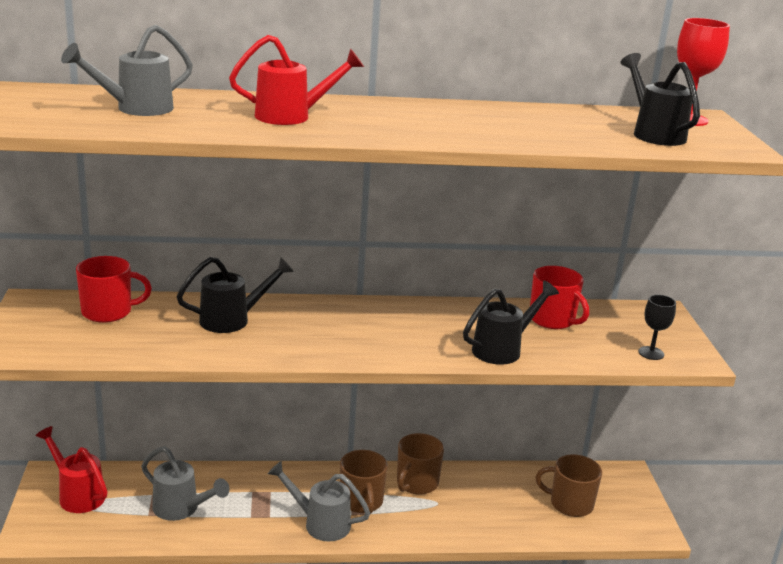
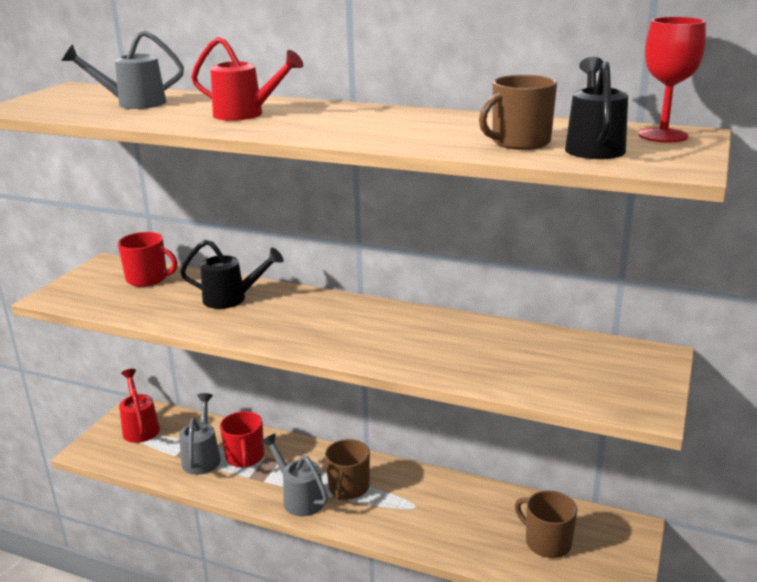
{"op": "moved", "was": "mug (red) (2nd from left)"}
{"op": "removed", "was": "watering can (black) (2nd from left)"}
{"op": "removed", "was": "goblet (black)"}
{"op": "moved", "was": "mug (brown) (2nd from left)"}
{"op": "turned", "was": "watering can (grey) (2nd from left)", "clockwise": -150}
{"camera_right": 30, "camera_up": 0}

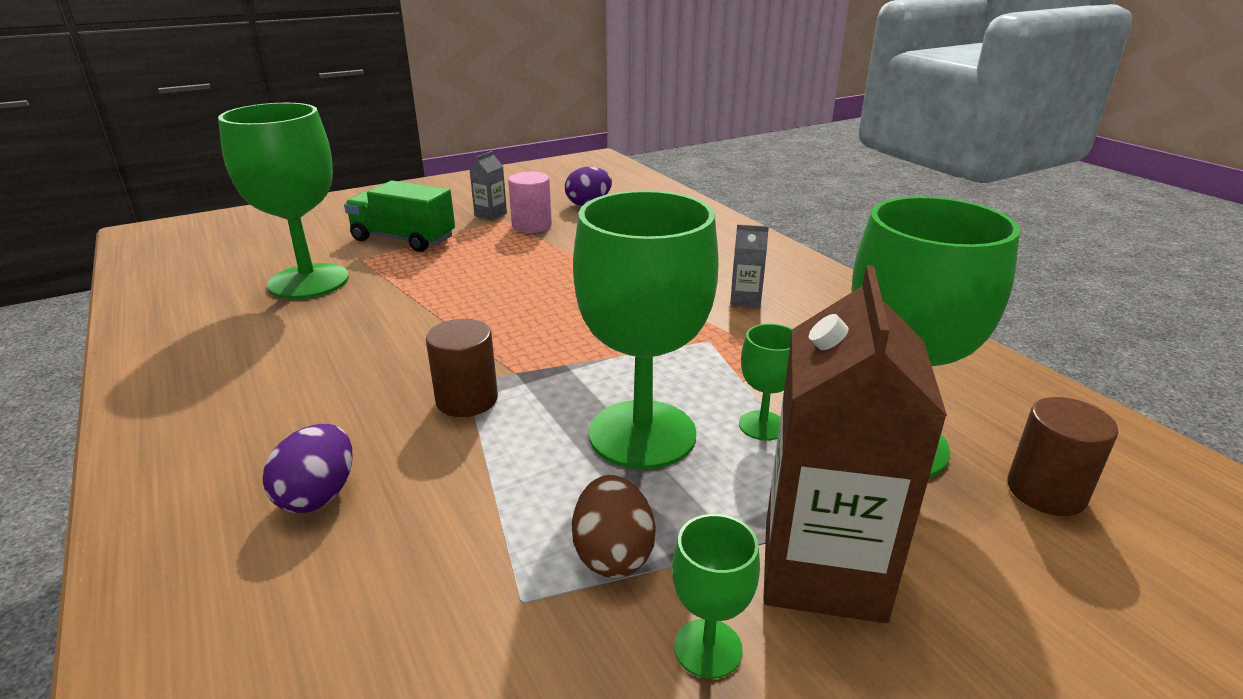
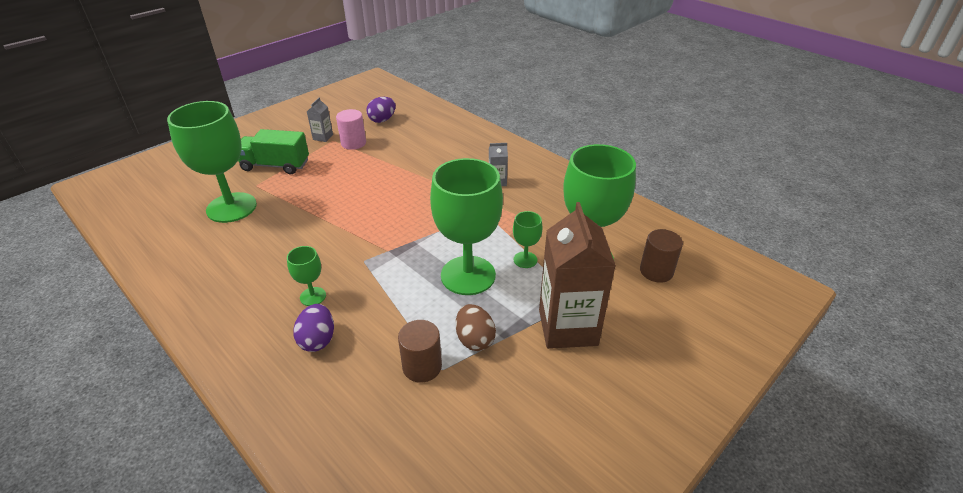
{"op": "moved", "was": "cylinder (brown) (1st from left)"}
{"op": "moved", "was": "goblet (green) (3rd from left in the first image)", "now": "goblet (green) (2nd from left)"}
{"camera_right": -15, "camera_up": 10}

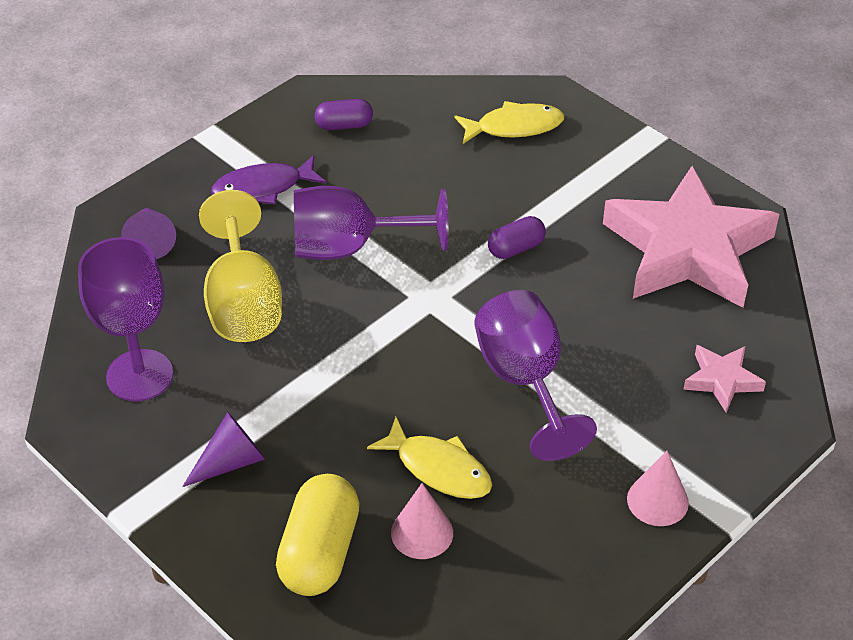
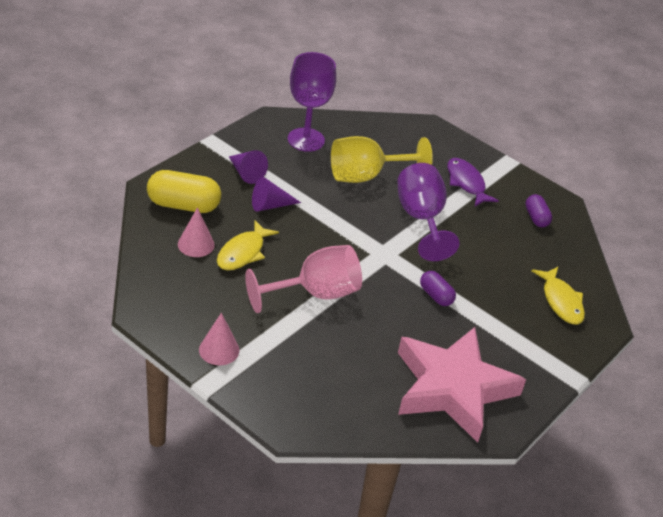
{"op": "moved", "was": "cone (purple) (1st from left in the first image)", "now": "cone (purple) (2nd from left)"}
{"op": "recoloured", "was": "goblet (purple) (3rd from left)", "now": "goblet (pink)"}
{"op": "removed", "was": "star (pink) (2nd from left)"}
{"camera_right": 80, "camera_up": -5}

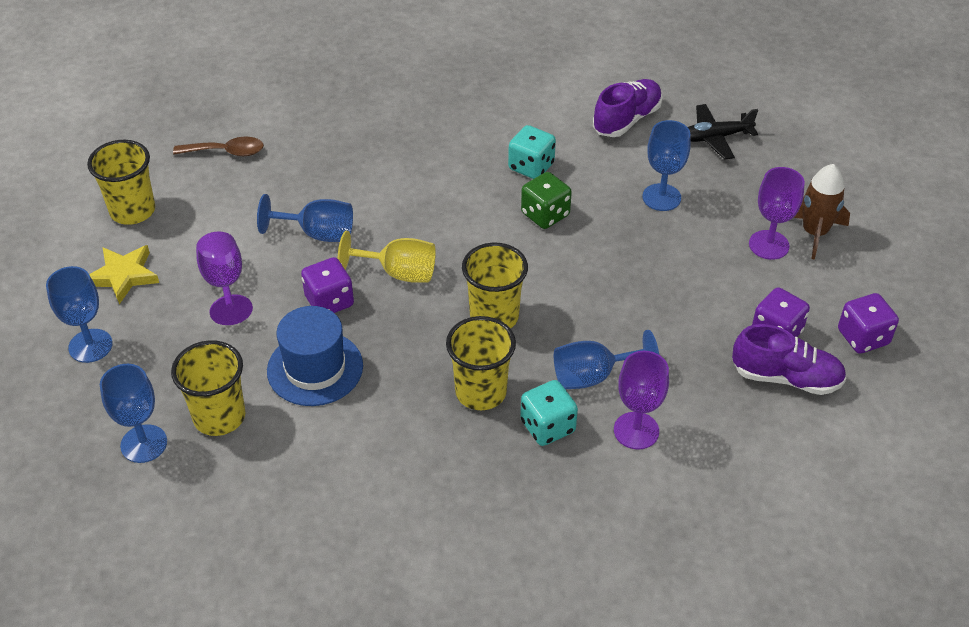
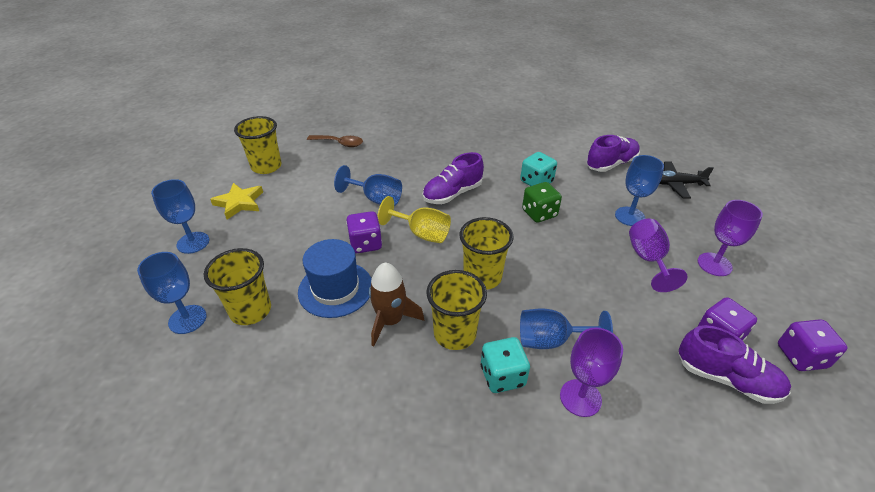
{"op": "moved", "was": "rocket (brown)"}
{"op": "moved", "was": "goblet (purple) (1st from left in the first image)", "now": "goblet (purple) (2nd from left)"}
{"op": "added", "now": "shoe (purple) (1st from left)"}
{"camera_right": 15, "camera_up": -5}

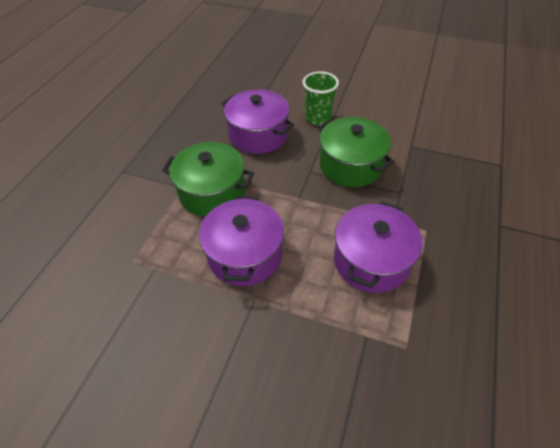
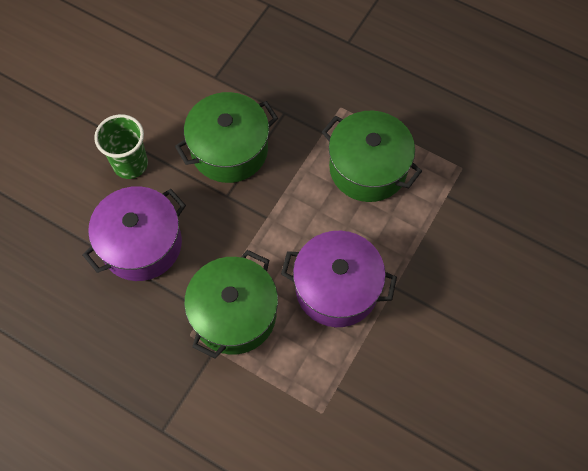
{"op": "recoloured", "was": "pot (purple) (3rd from left)", "now": "pot (green) (3rd from left)"}
{"camera_right": -80, "camera_up": 15}

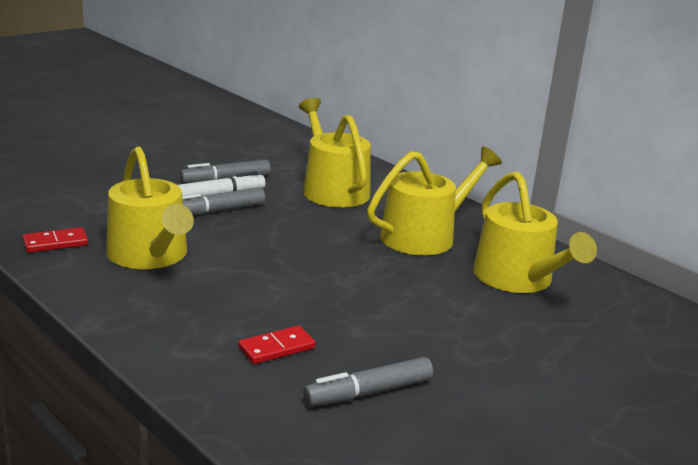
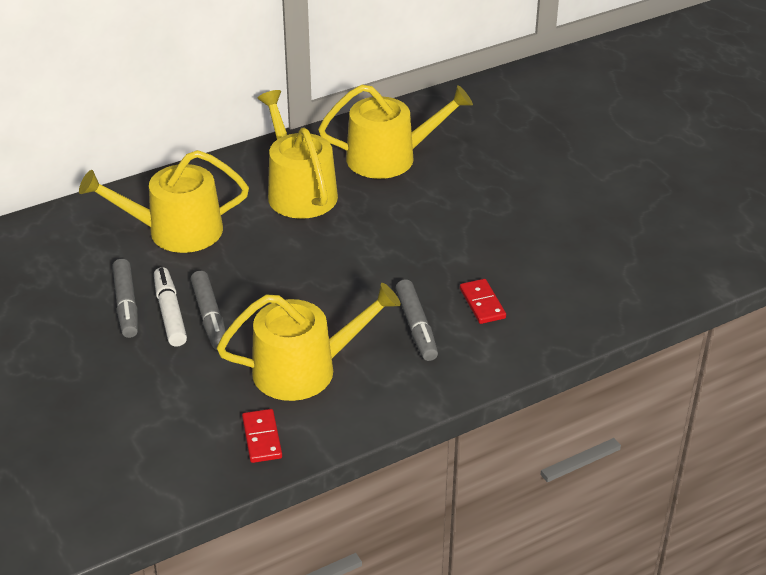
{"op": "moved", "was": "marker (grey) (3rd from left)"}
{"camera_right": -75, "camera_up": 15}

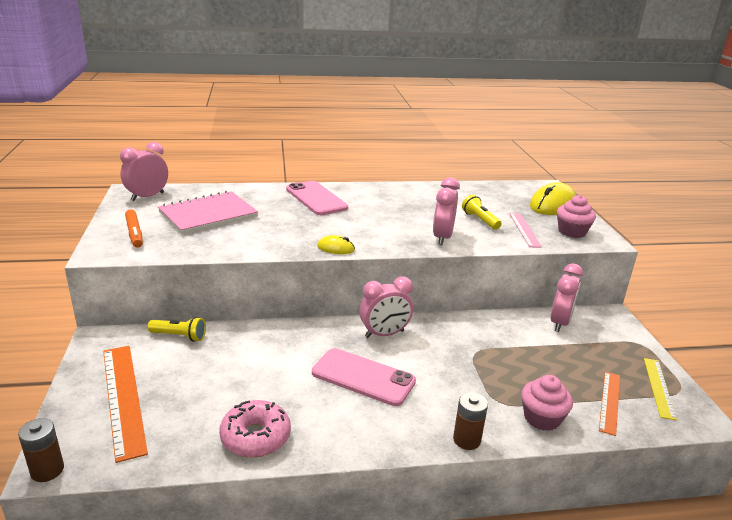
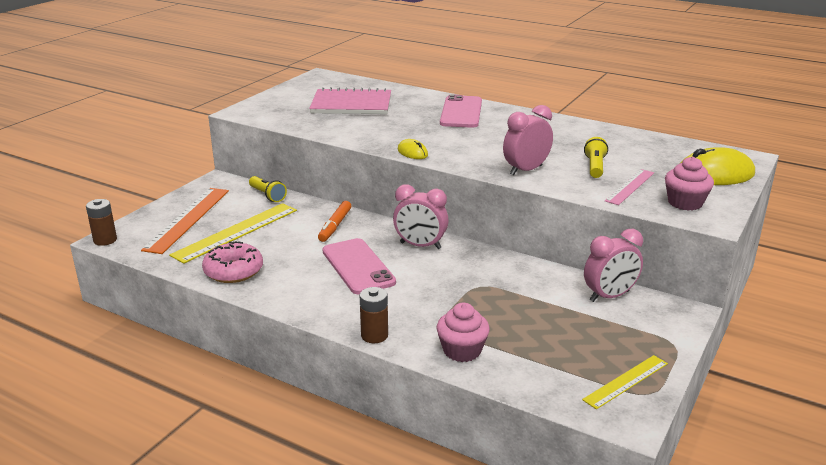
{"op": "removed", "was": "clock (pink) (1st from left)"}
{"op": "moved", "was": "marker (orange)"}
{"op": "removed", "was": "ruler (orange) (2nd from left)"}
{"op": "added", "now": "ruler (yellow) (1st from left)"}
{"camera_right": 40, "camera_up": 0}

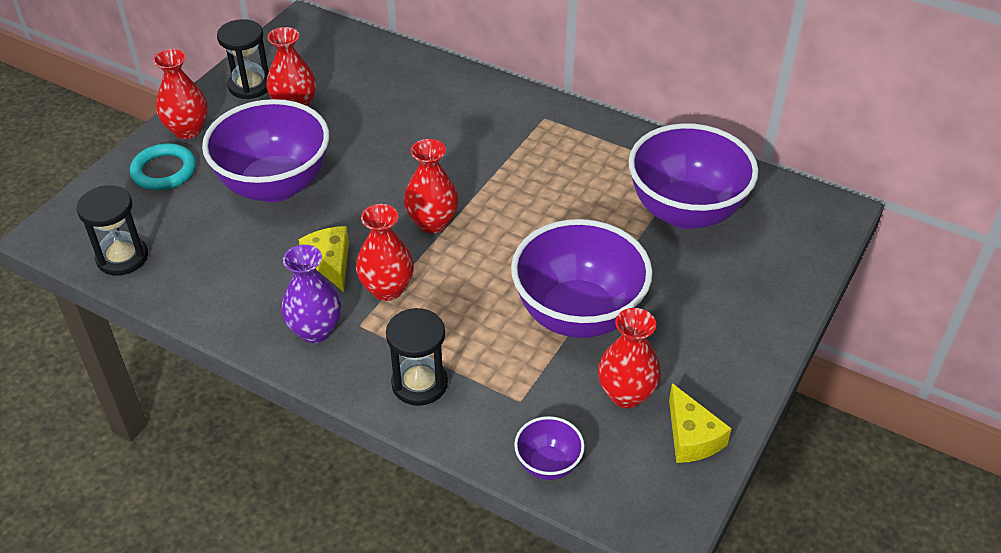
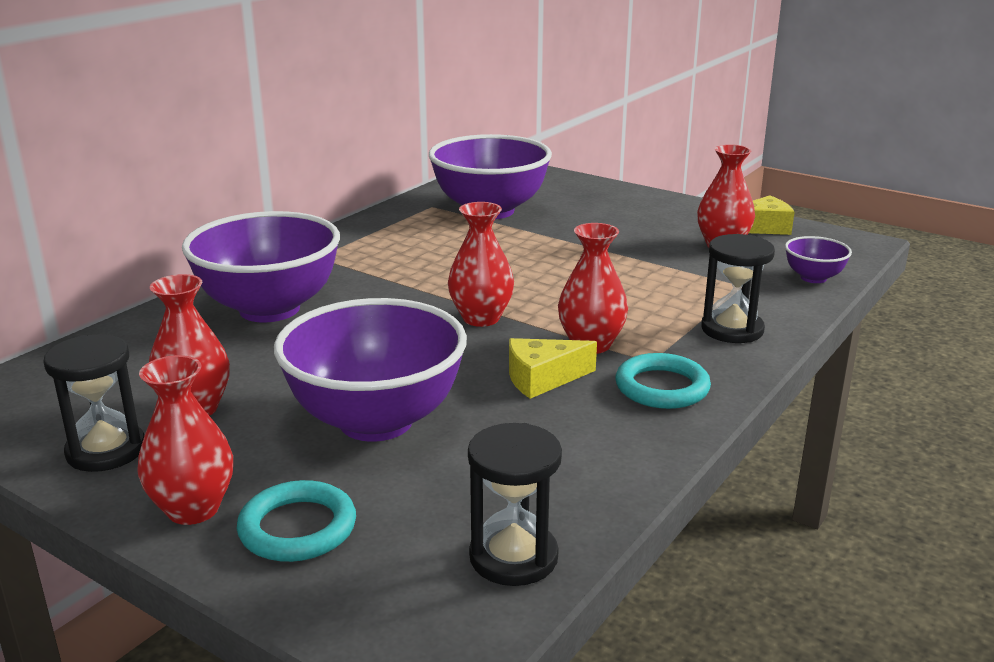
{"op": "moved", "was": "bowl (purple) (3rd from left in the first image)", "now": "bowl (purple) (1st from left)"}
{"op": "replaced", "was": "vase (purple)", "now": "ring (turquoise) (2nd from left)"}
{"camera_right": -85, "camera_up": -20}

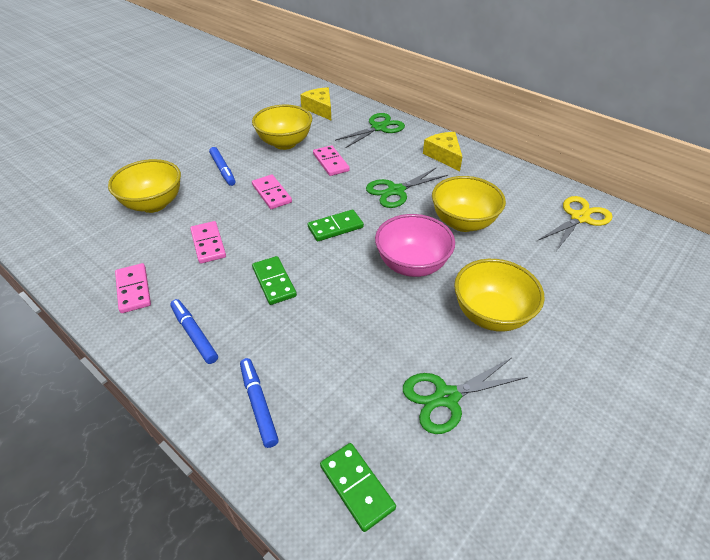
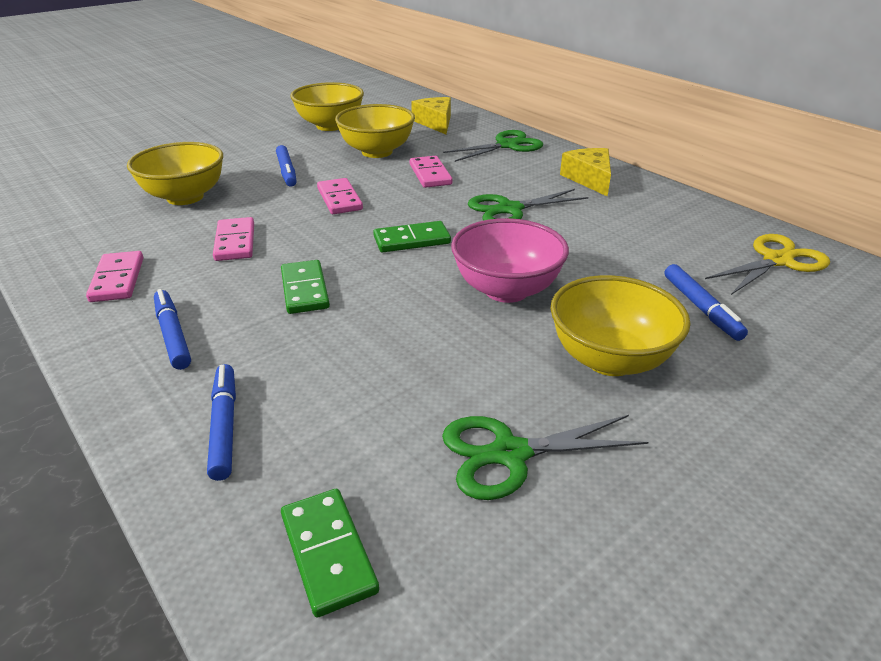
{"op": "moved", "was": "bowl (yellow) (3rd from left in the first image)", "now": "bowl (yellow) (2nd from left)"}
{"op": "added", "now": "marker (blue) (4th from left)"}
{"camera_right": 10, "camera_up": -10}

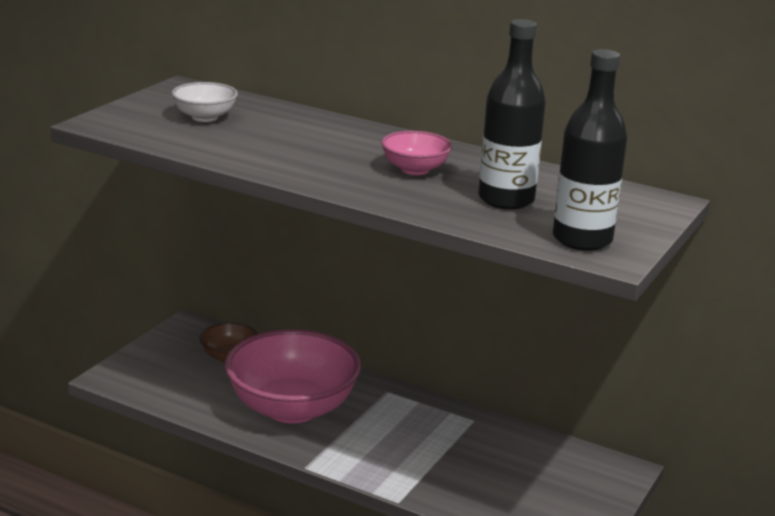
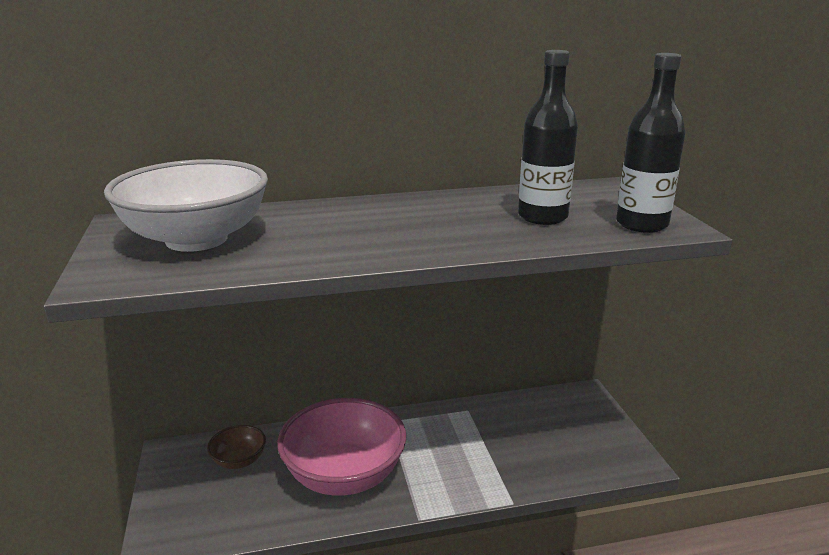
{"op": "resized", "was": "bowl (white)", "ratio": 2.14}
{"op": "removed", "was": "bowl (pink) (2nd from left)"}
{"camera_right": -40, "camera_up": 0}

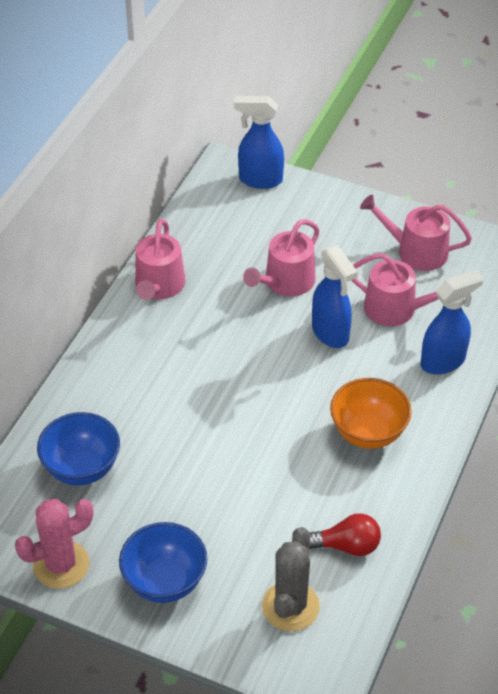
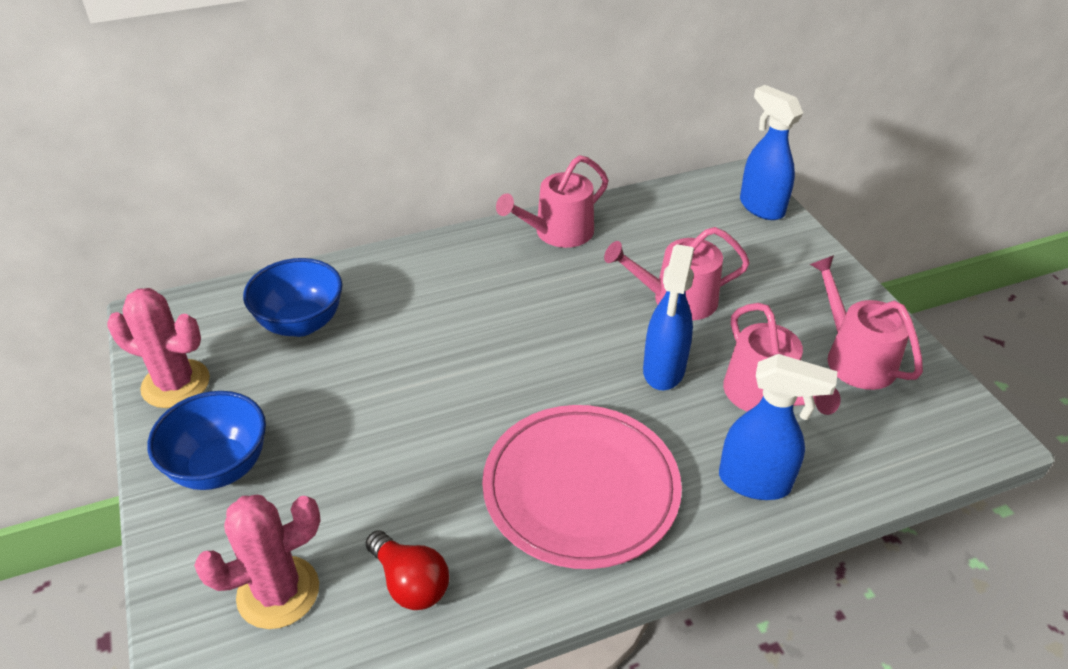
{"op": "replaced", "was": "bowl (orange)", "now": "plate (pink)"}
{"op": "recoloured", "was": "cactus (grey)", "now": "cactus (pink) (2nd from left)"}
{"camera_right": 45, "camera_up": -5}

